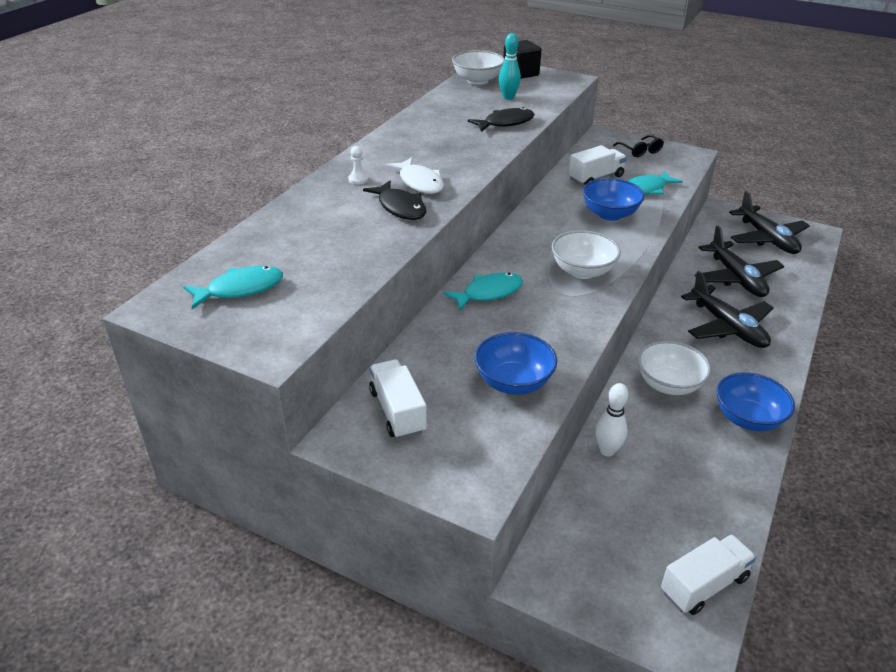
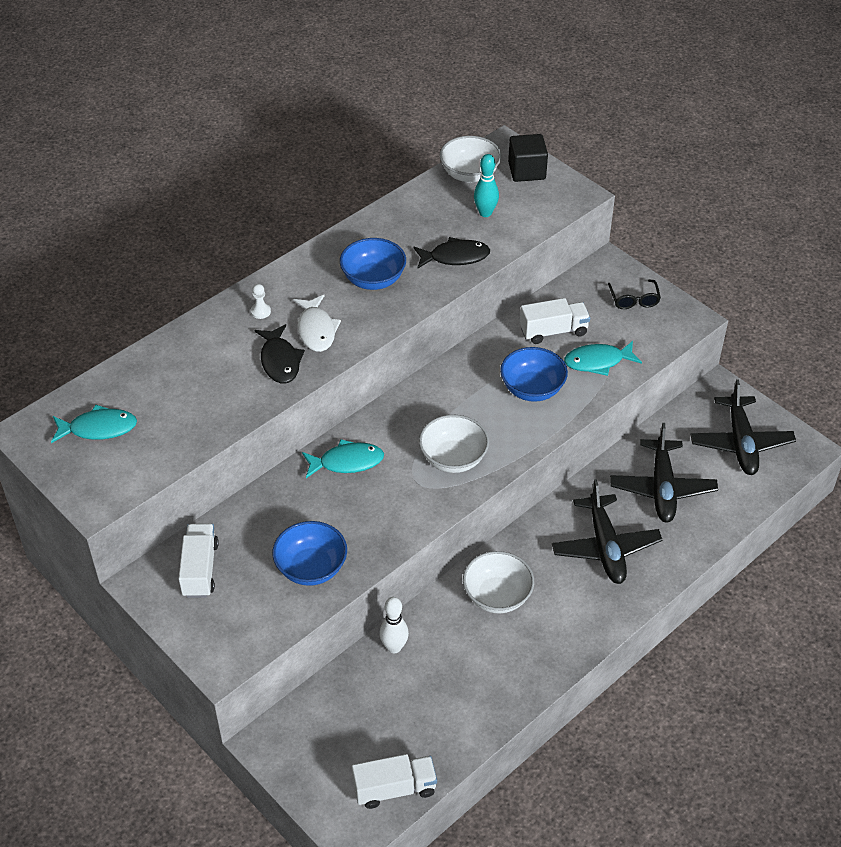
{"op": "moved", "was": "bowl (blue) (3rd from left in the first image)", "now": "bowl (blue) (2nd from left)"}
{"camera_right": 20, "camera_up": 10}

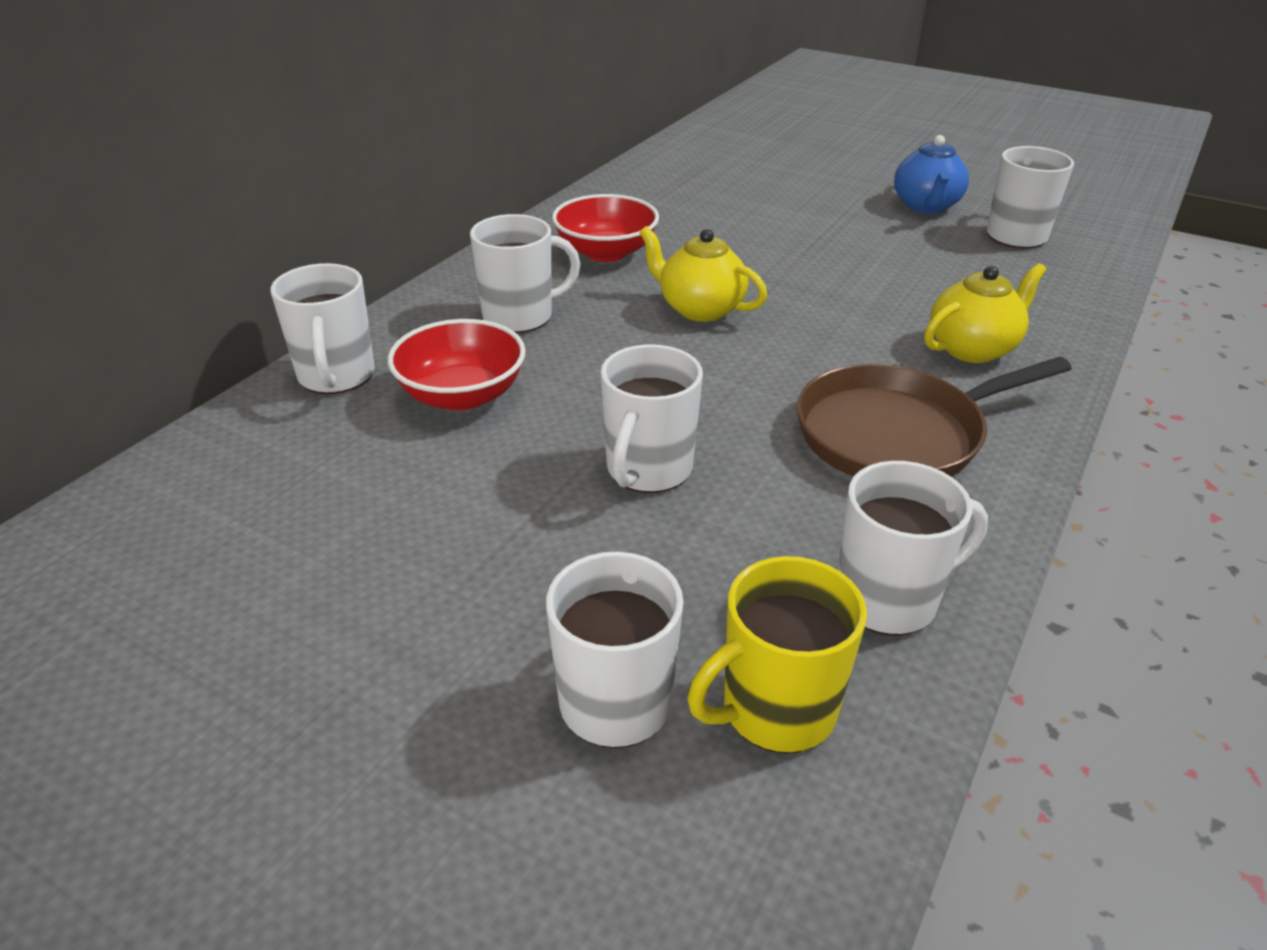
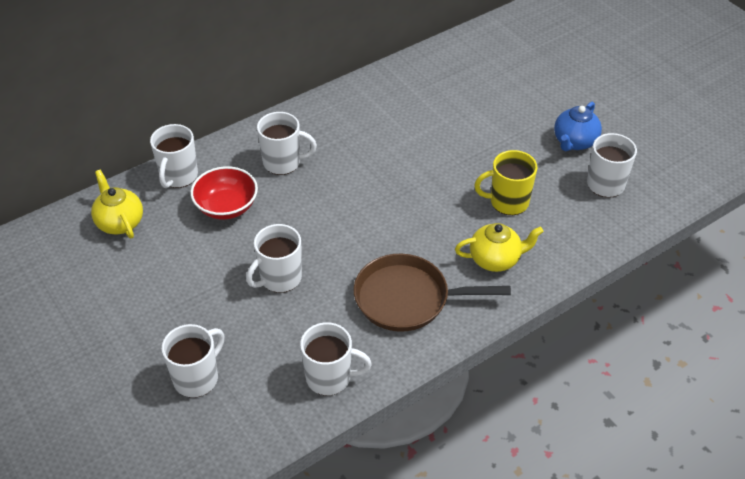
{"op": "removed", "was": "bowl (red) (2nd from left)"}
{"op": "moved", "was": "teapot (yellow) (1st from left)"}
{"op": "moved", "was": "mug (yellow)"}
{"camera_right": 25, "camera_up": 10}

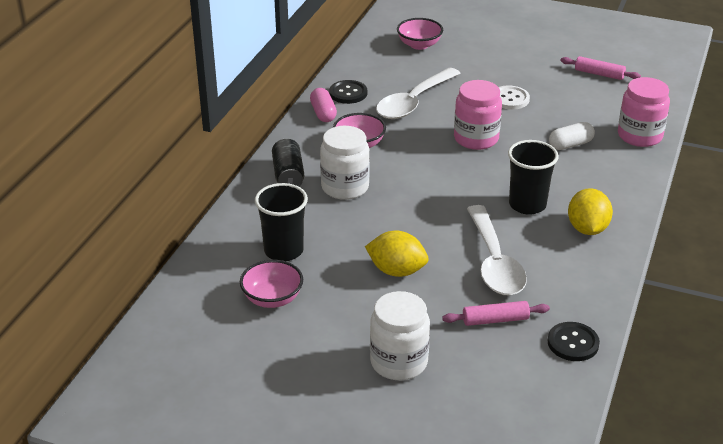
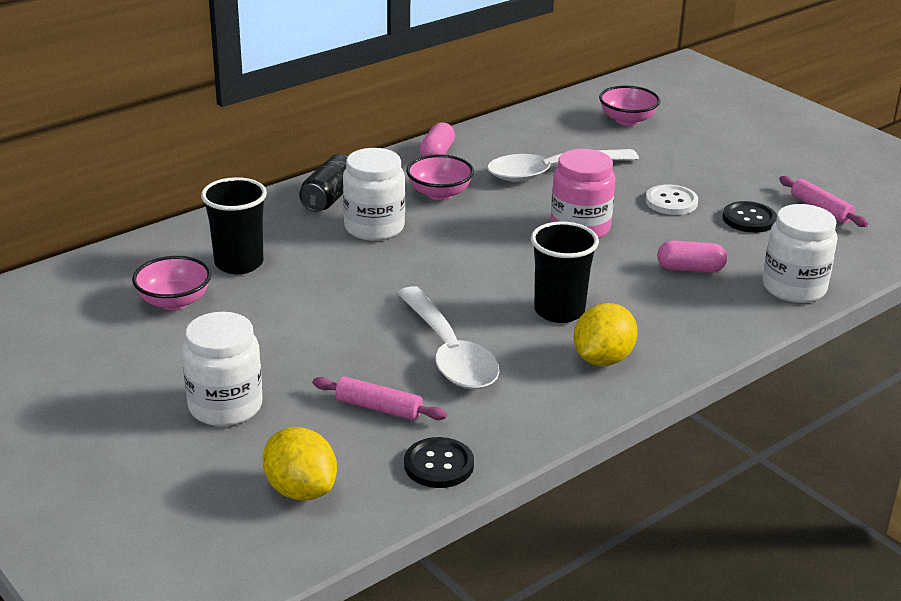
{"op": "recoloured", "was": "jar (pink) (2nd from left)", "now": "jar (white) (3rd from left)"}
{"op": "moved", "was": "button (black) (1st from left in the first image)", "now": "button (black) (2nd from left)"}
{"op": "recoloured", "was": "capsule (white)", "now": "capsule (pink) (2nd from left)"}
{"op": "turned", "was": "spoon (white) (2nd from left in the first image)", "clockwise": -45}
{"op": "moved", "was": "lemon (yellow) (1st from left)"}
{"camera_right": 30, "camera_up": -5}

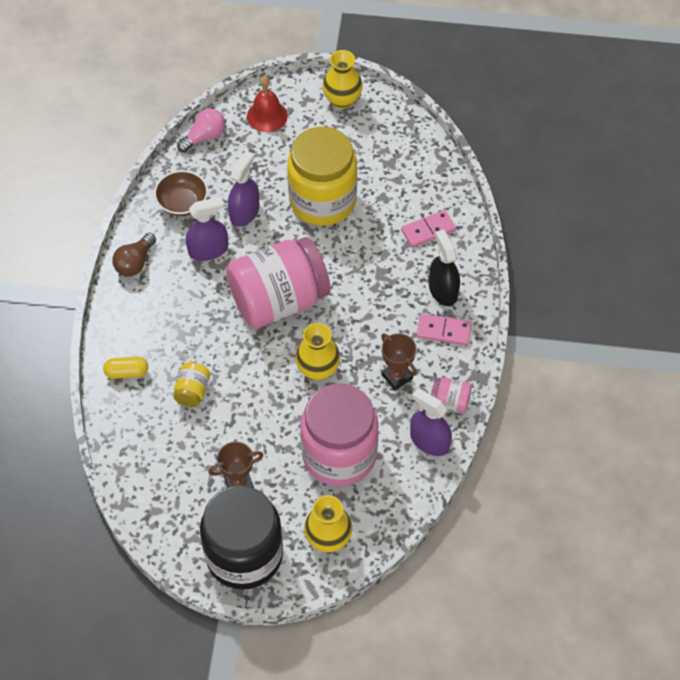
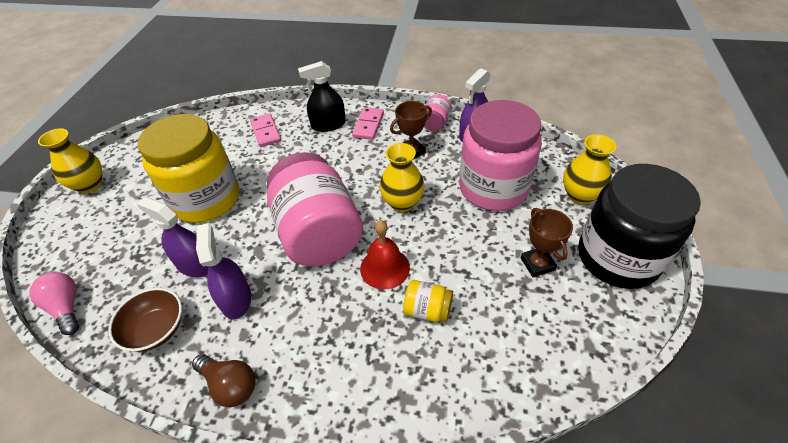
{"op": "moved", "was": "bell (red)"}
{"op": "removed", "was": "capsule (yellow)"}
{"camera_right": -85, "camera_up": -10}

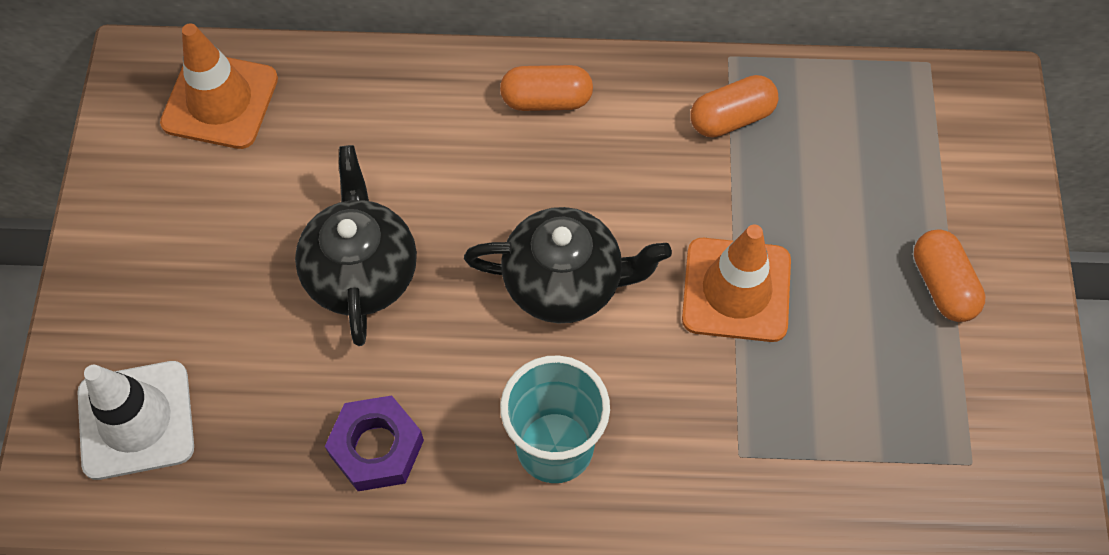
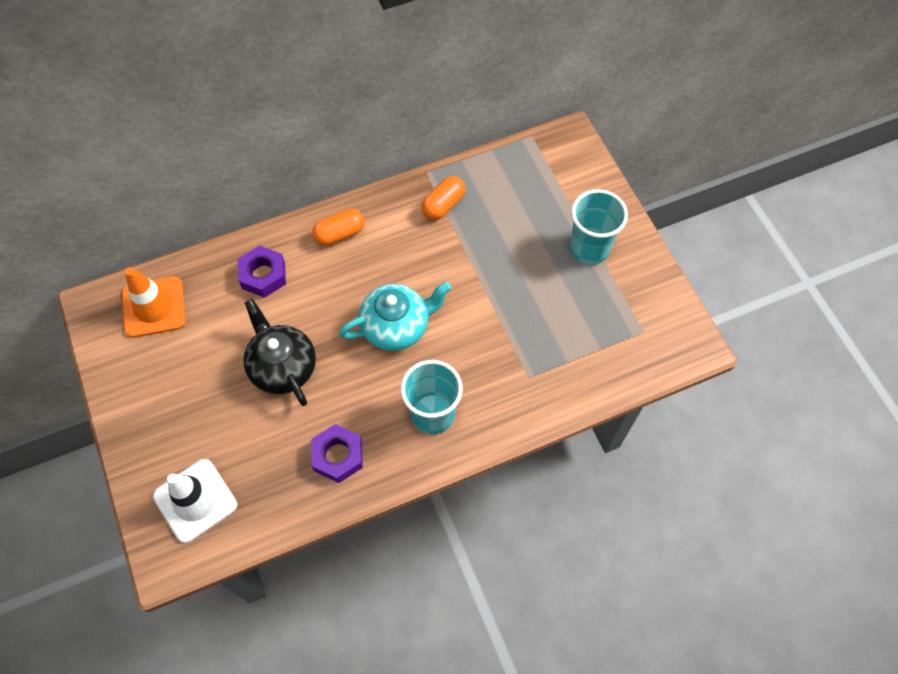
{"op": "recoloured", "was": "teapot (black) (2nd from left)", "now": "teapot (turquoise)"}
{"op": "removed", "was": "traffic cone (orange) (2nd from left)"}
{"op": "replaced", "was": "capsule (orange) (3rd from left)", "now": "cup (turquoise) (2nd from left)"}
{"op": "added", "now": "nut (purple) (1st from left)"}
{"camera_right": -25, "camera_up": 0}

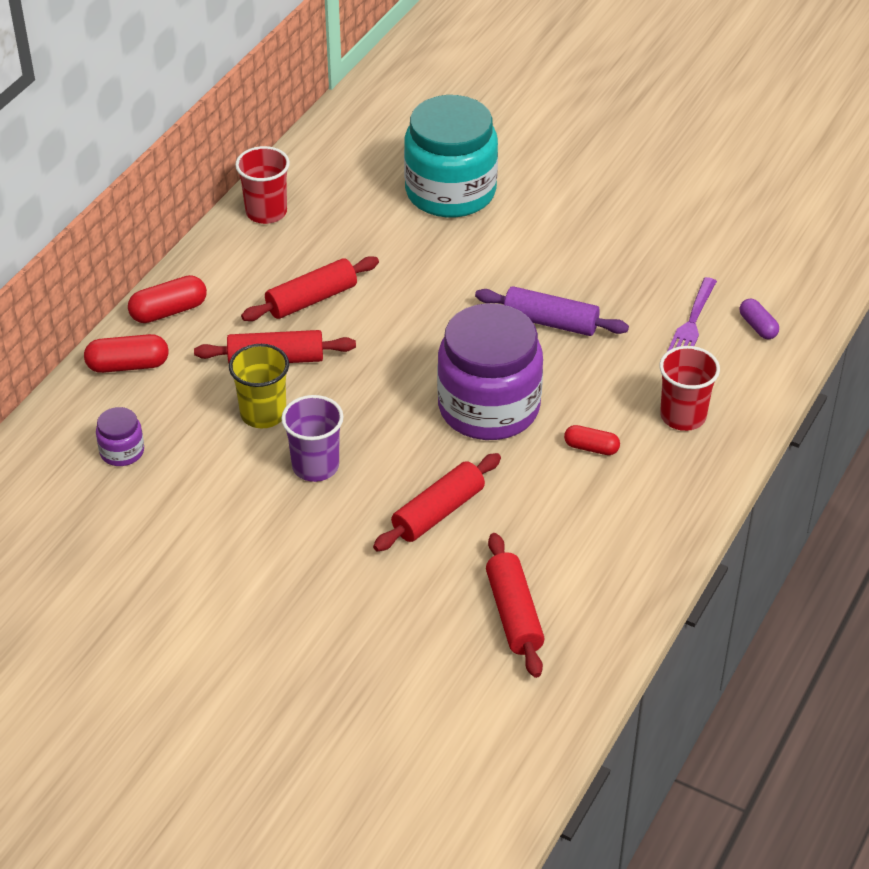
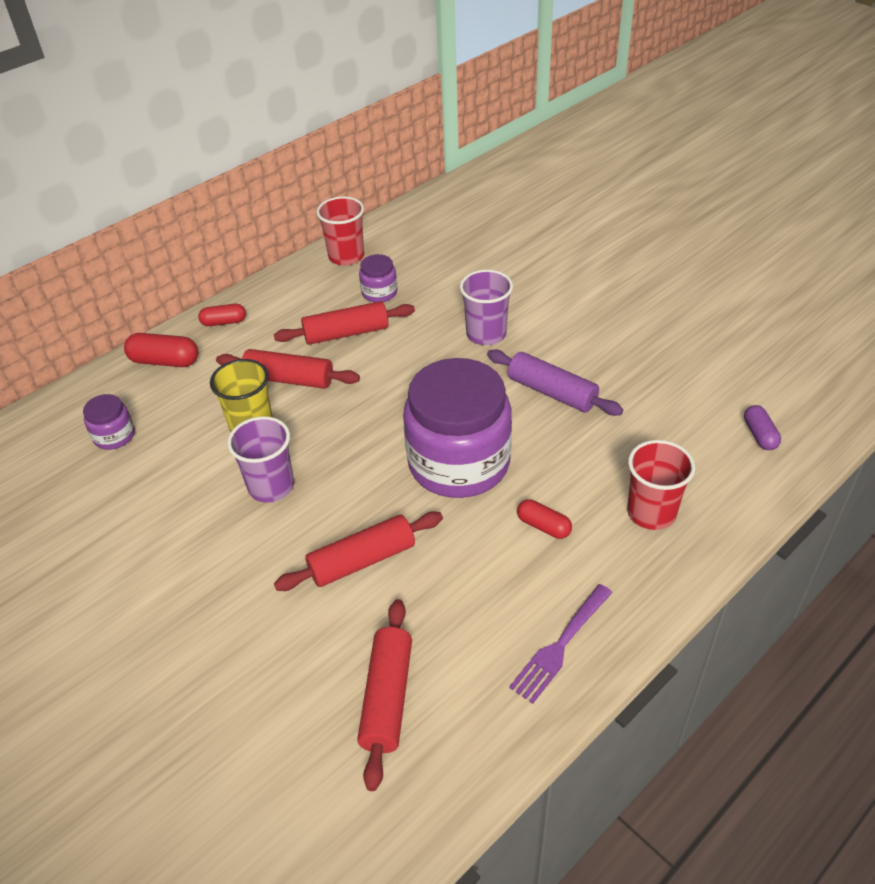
{"op": "removed", "was": "jar (turquoise)"}
{"op": "resized", "was": "capsule (red) (2nd from left)", "ratio": 0.65}
{"op": "moved", "was": "fork (purple)"}
{"op": "added", "now": "jar (purple) (2nd from left)"}
{"op": "added", "now": "cup (purple) (2nd from left)"}
{"camera_right": 20, "camera_up": 0}

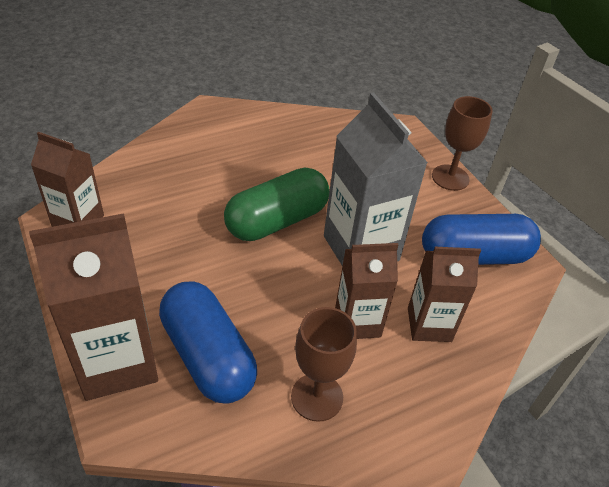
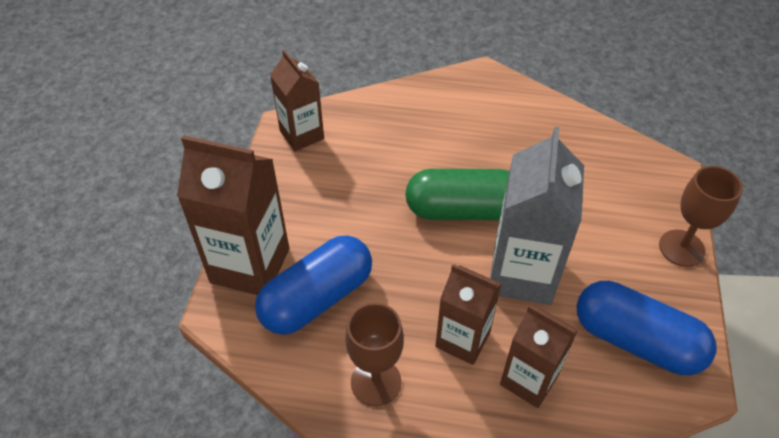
{"op": "turned", "was": "capsule (blue) (1st from left)", "clockwise": 45}
{"camera_right": 40, "camera_up": 5}

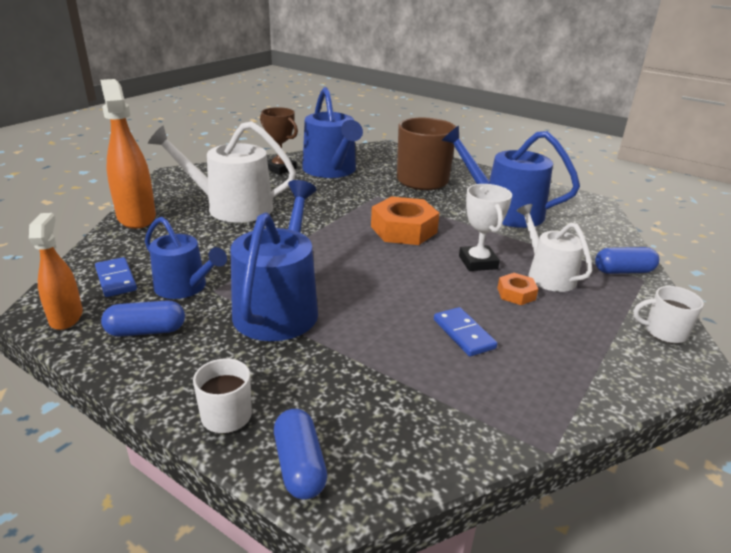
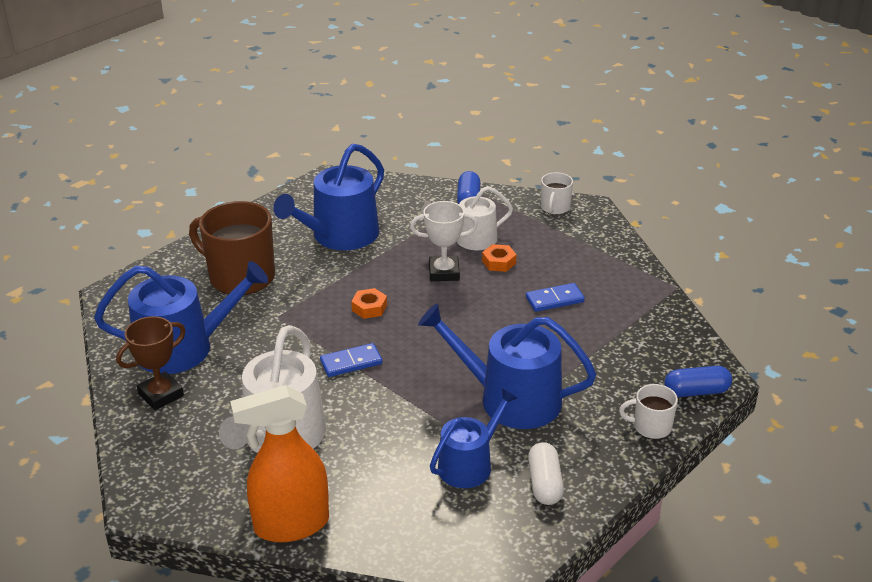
{"op": "resized", "was": "nut (orange) (1st from left)", "ratio": 0.5}
{"op": "removed", "was": "spray bottle (orange) (1st from left)"}
{"op": "moved", "was": "domino (blue) (1st from left)"}
{"op": "recoloured", "was": "capsule (blue) (1st from left)", "now": "capsule (white)"}
{"camera_right": -80, "camera_up": 5}

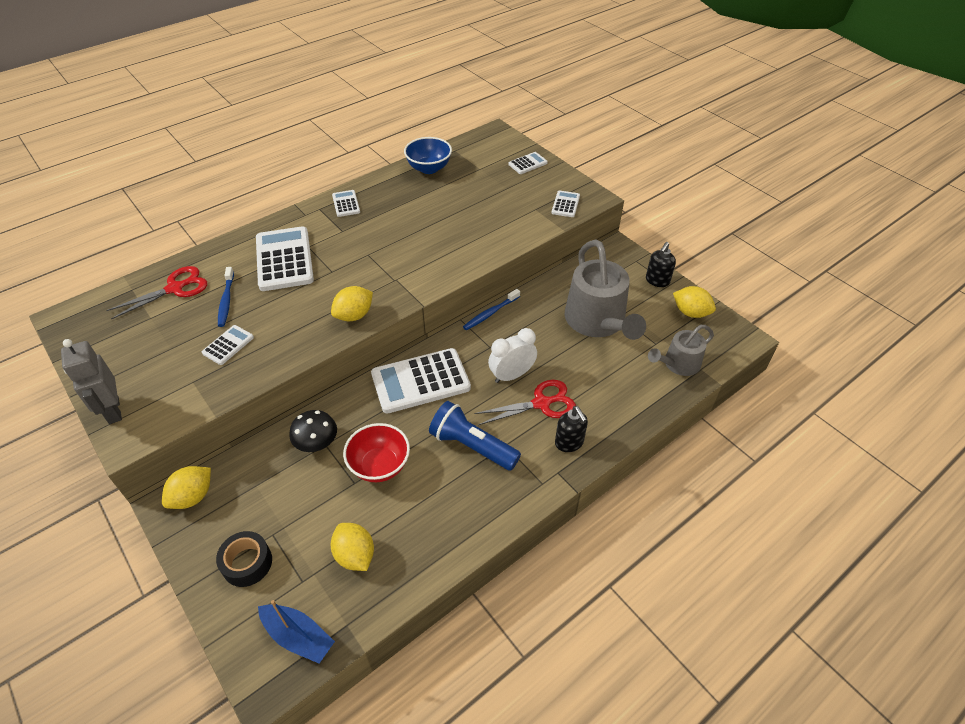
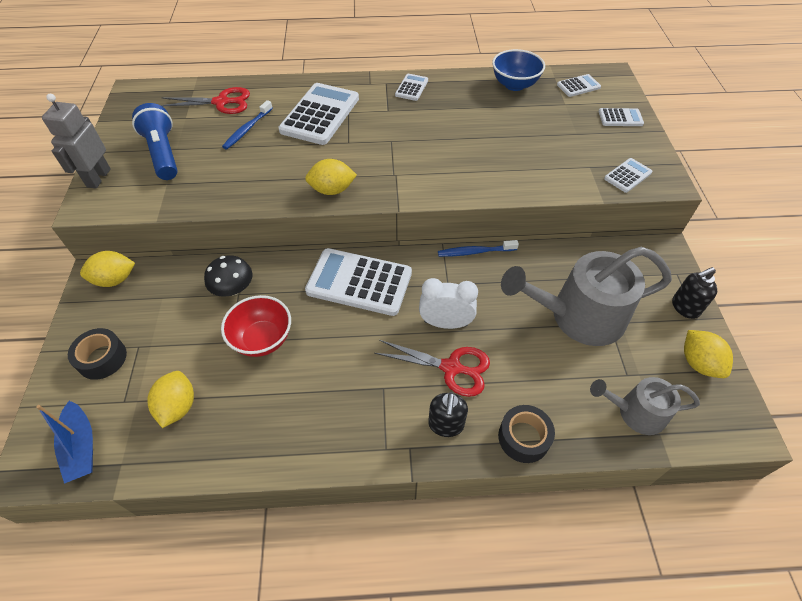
{"op": "turned", "was": "watering can (grey) (1st from left)", "clockwise": 60}
{"op": "moved", "was": "calculator (white) (1st from left in the first image)", "now": "calculator (white) (4th from left)"}
{"op": "moved", "was": "flashlight (blue)"}
{"op": "added", "now": "tape (black) (2nd from left)"}
{"camera_right": 35, "camera_up": 5}

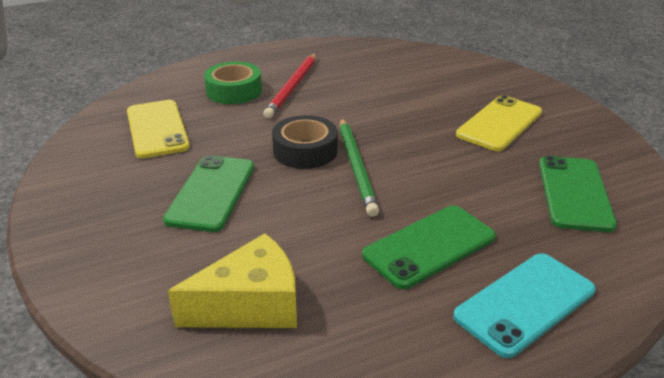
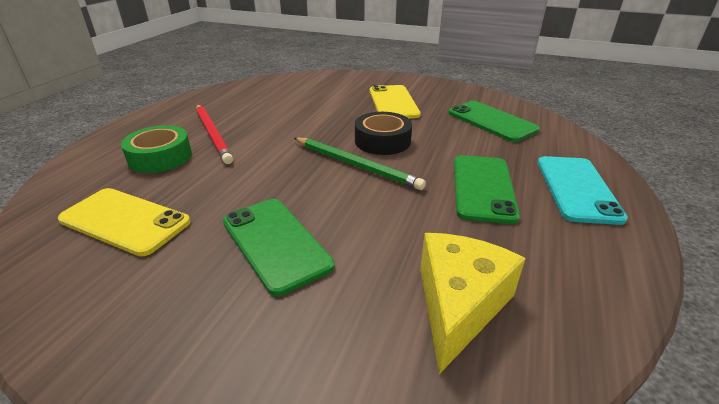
{"op": "moved", "was": "tape (black)"}
{"camera_right": -45, "camera_up": 0}

